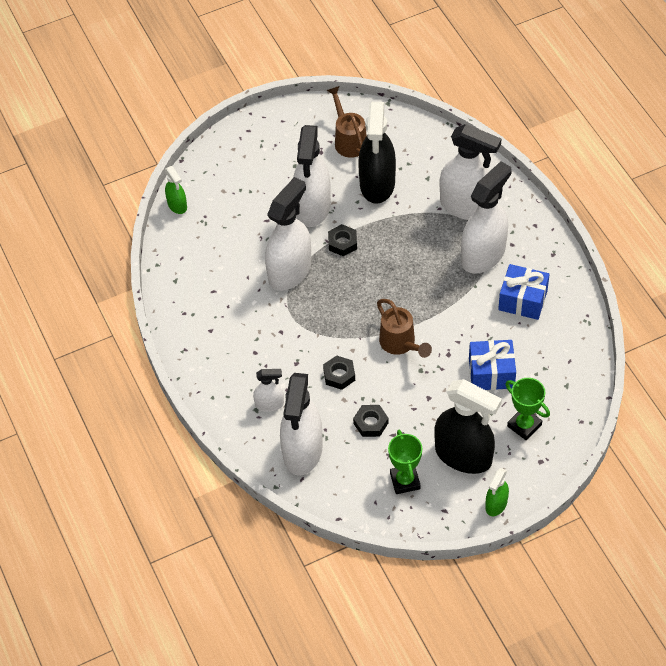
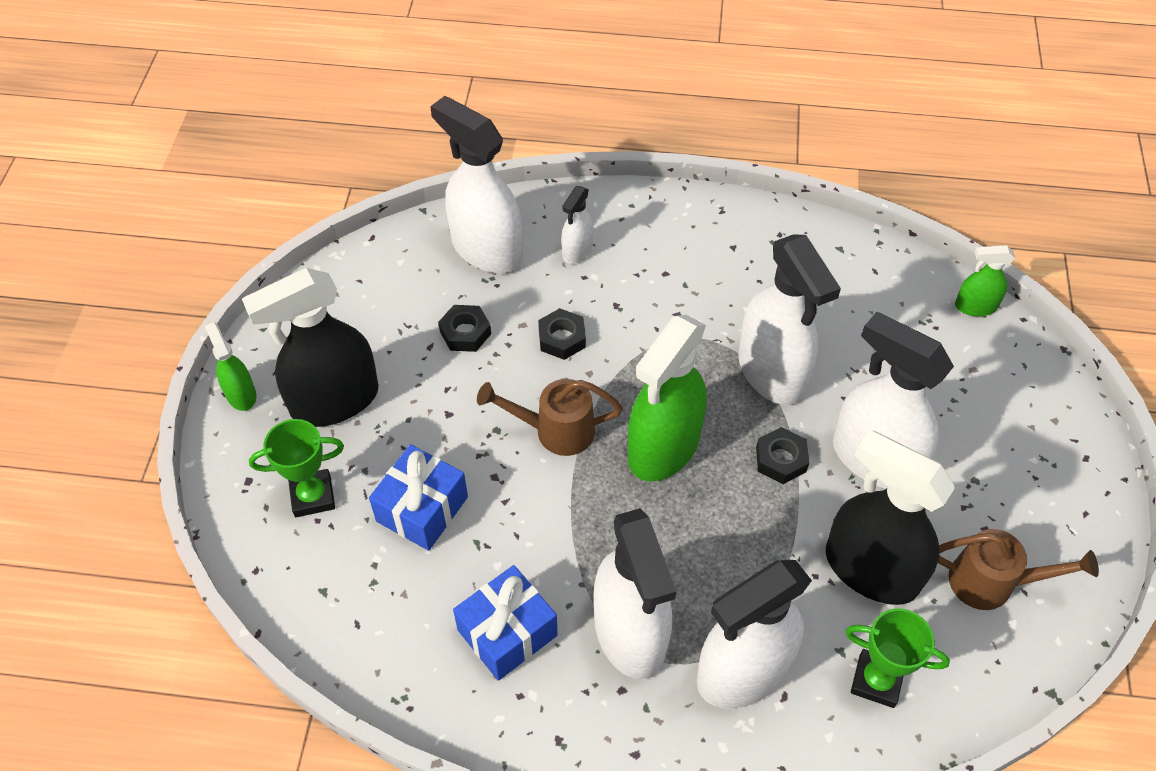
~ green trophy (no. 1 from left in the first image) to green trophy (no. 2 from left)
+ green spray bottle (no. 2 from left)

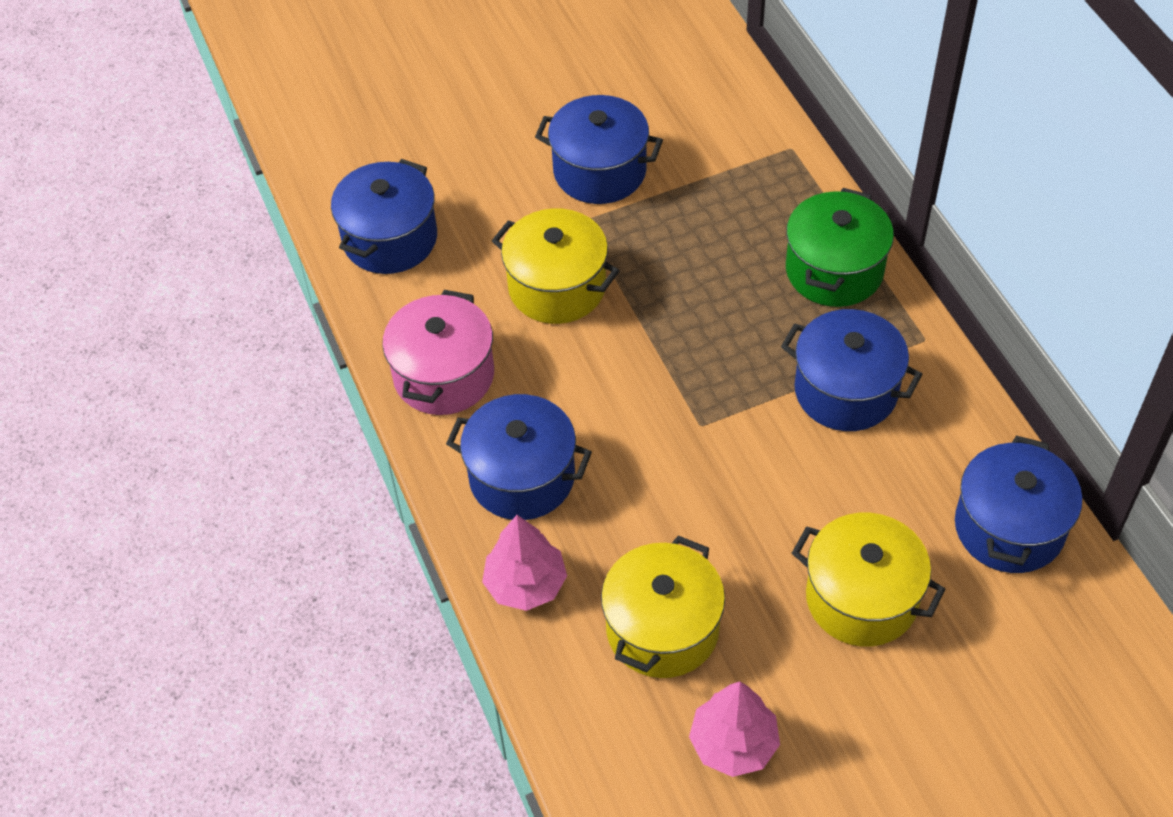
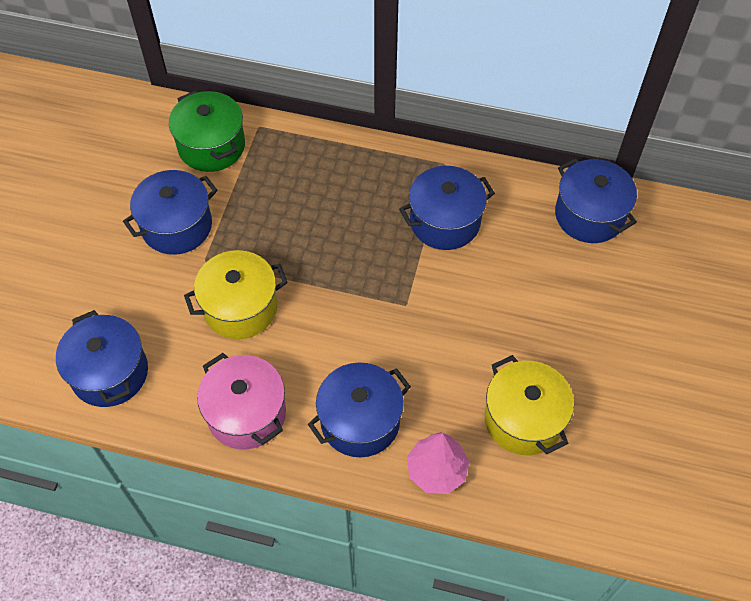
- pink tree (no. 2 from left)
~ green pot
- yellow pot (no. 3 from left)

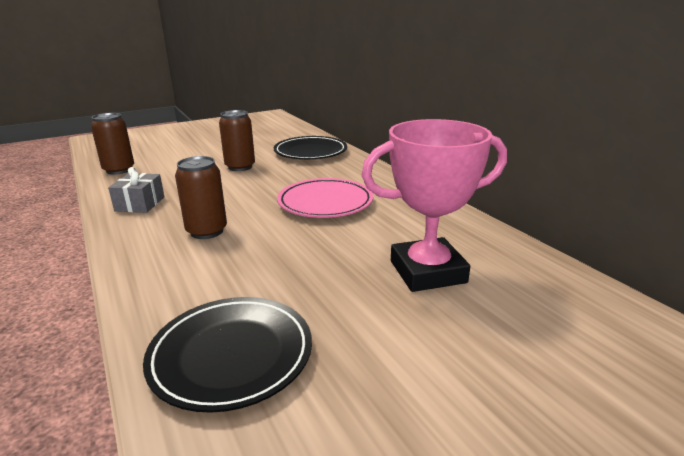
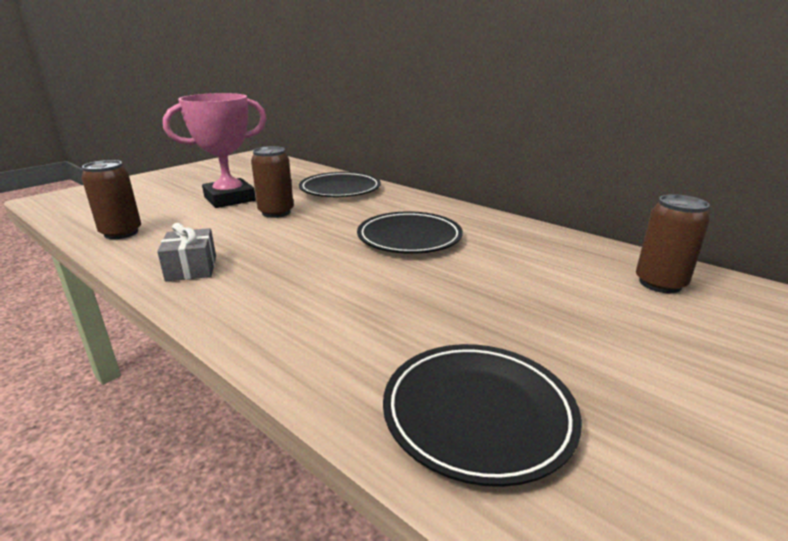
~ brown can (no. 2 from left in the first image) to brown can (no. 3 from left)
~ pink plate to black plate (no. 2 from left)
~ pink trophy

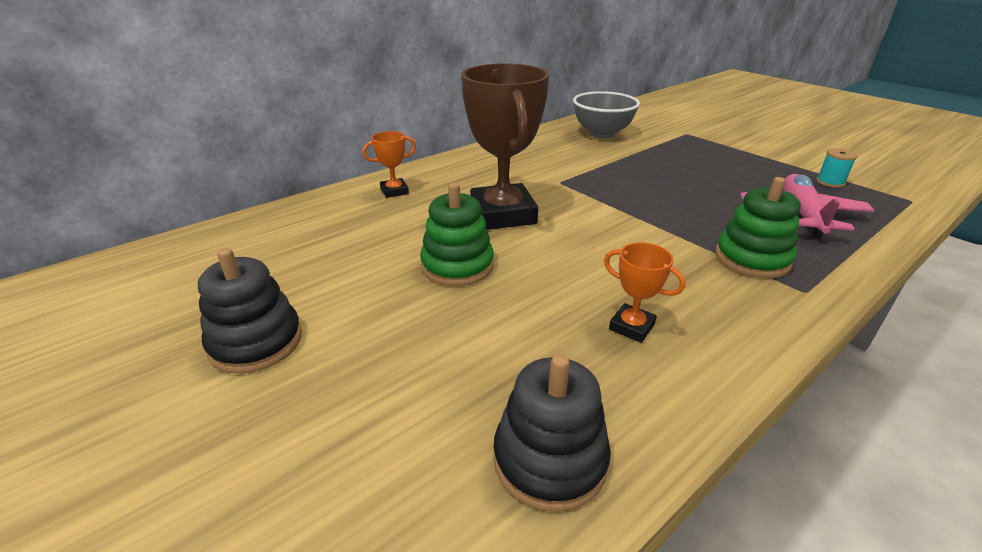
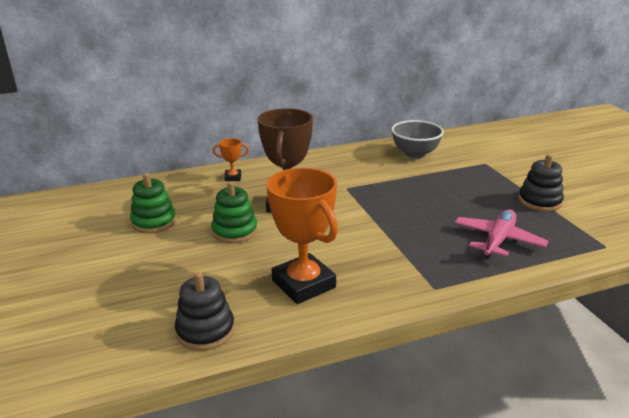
~ black stacking toy (no. 1 from left in the first image) to black stacking toy (no. 2 from left)
~ orange trophy (no. 2 from left) x2.21
~ green stacking toy (no. 2 from left in the first image) to green stacking toy (no. 1 from left)
- turquoise spool

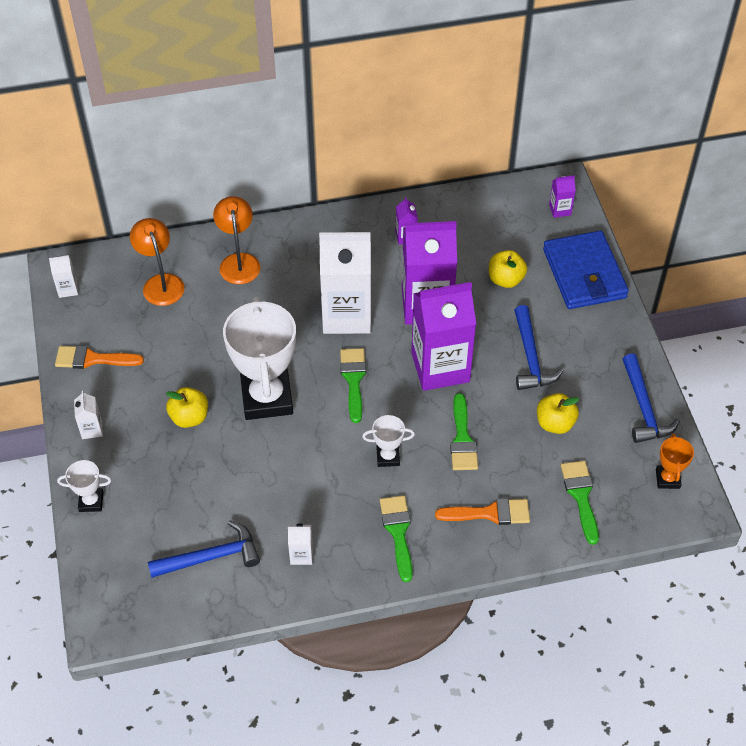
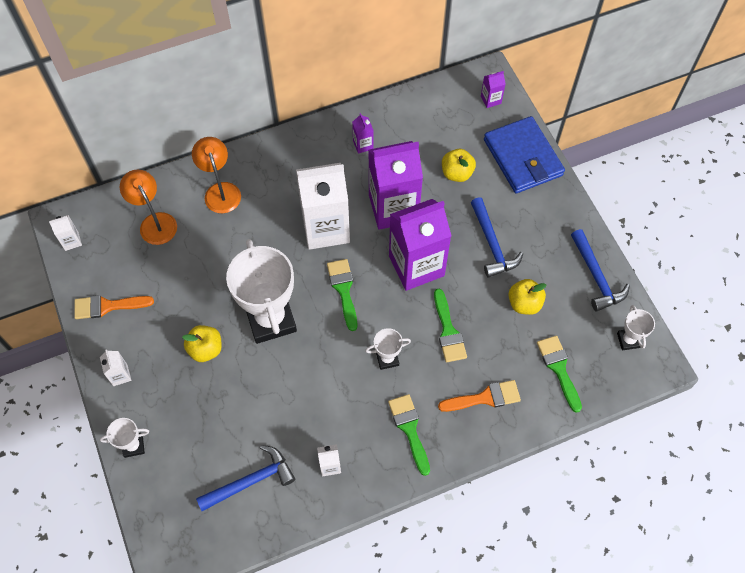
~ orange trophy to white trophy (no. 4 from left)

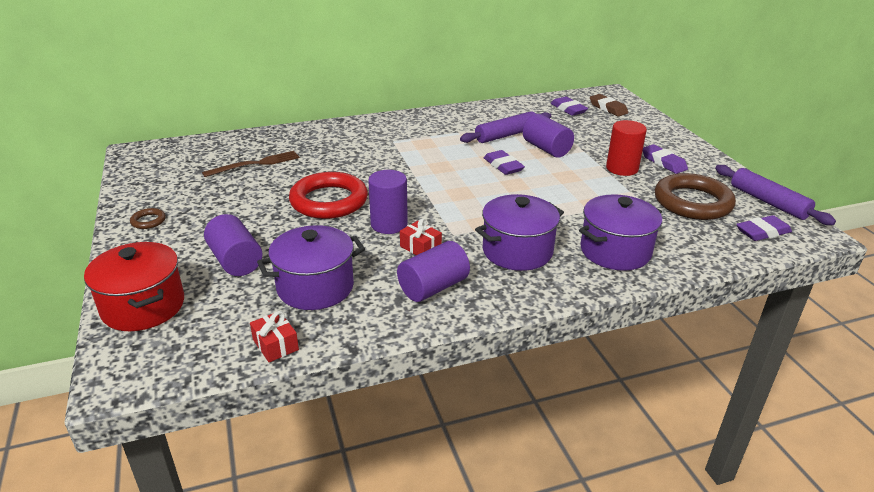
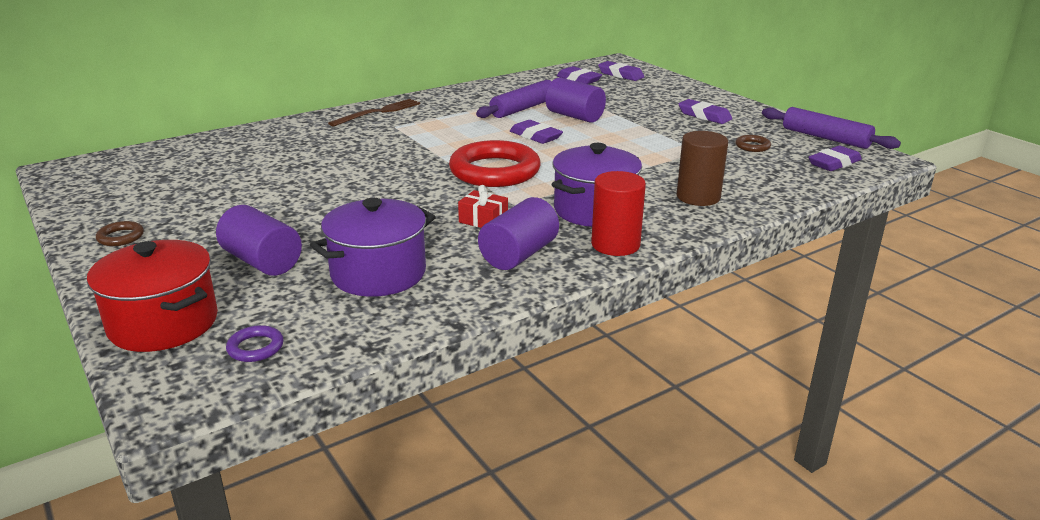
~ brown fork
- red gift (no. 1 from left)
~ red ring
- purple cylinder (no. 2 from left)
~ purple pot (no. 3 from left) to brown cylinder
~ brown eraser to purple eraser (no. 3 from left)
~ red cylinder
~ brown ring (no. 2 from left) x0.41
+ purple ring

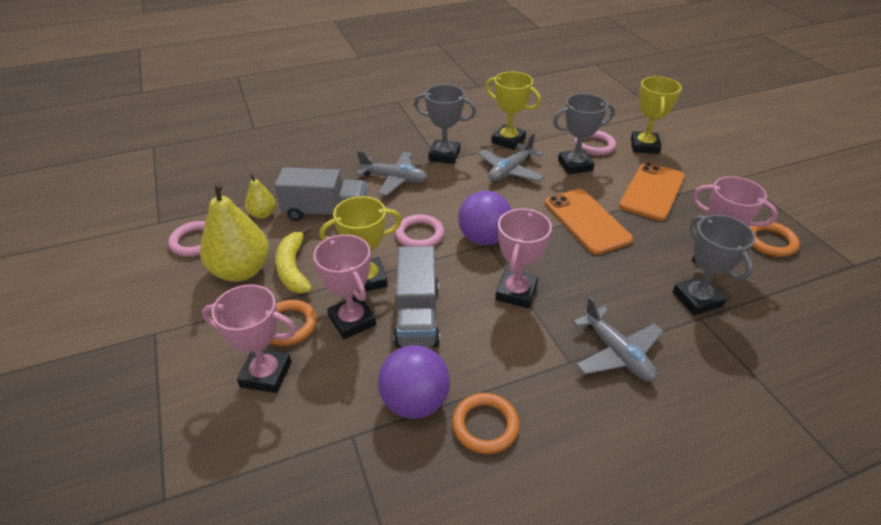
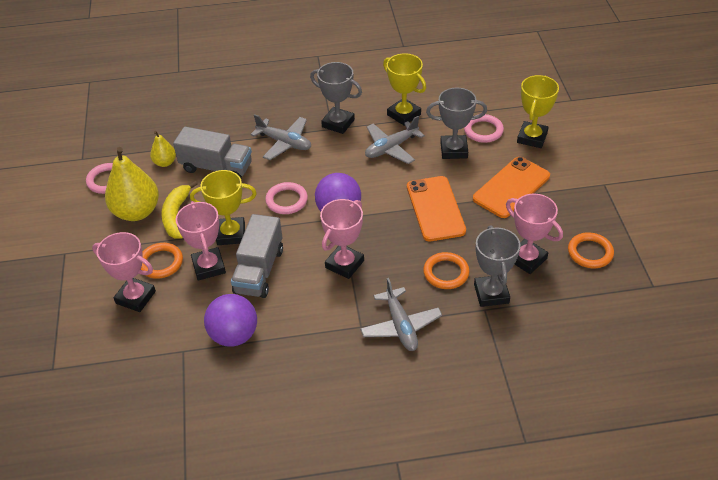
~ orange ring (no. 2 from left)

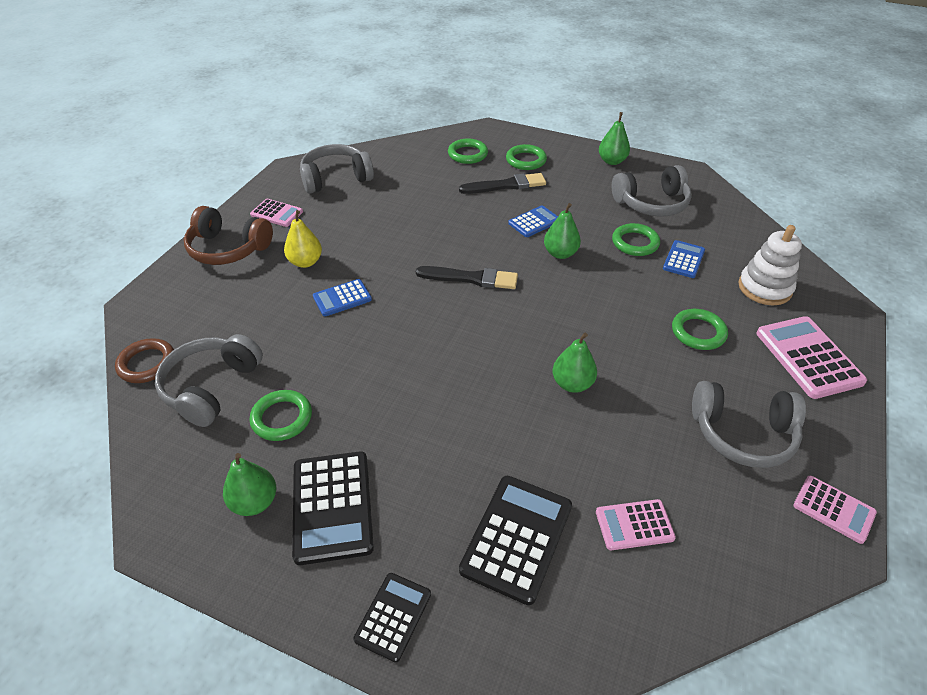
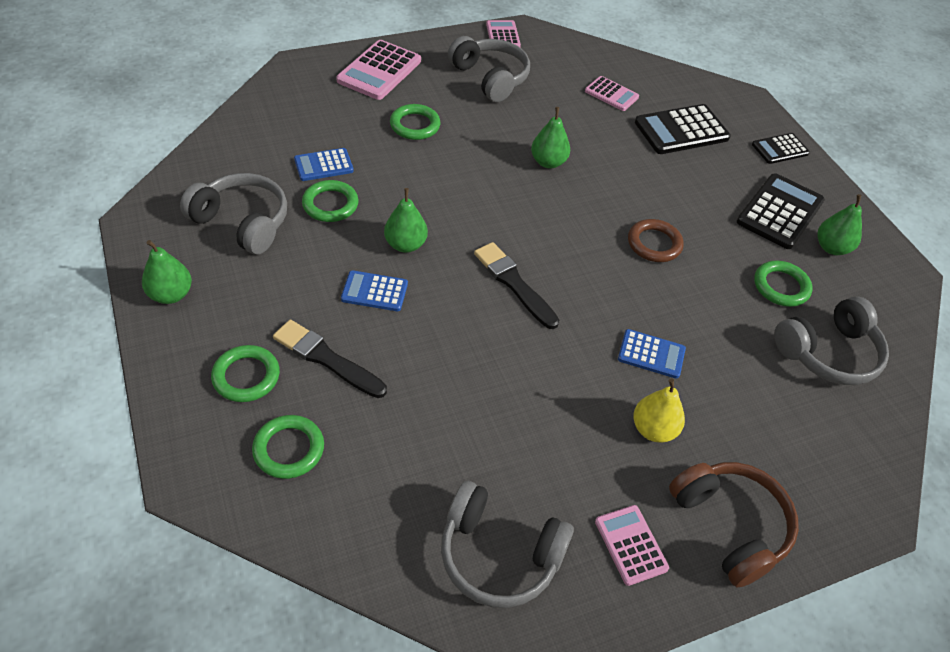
~ brown ring
- white stacking toy

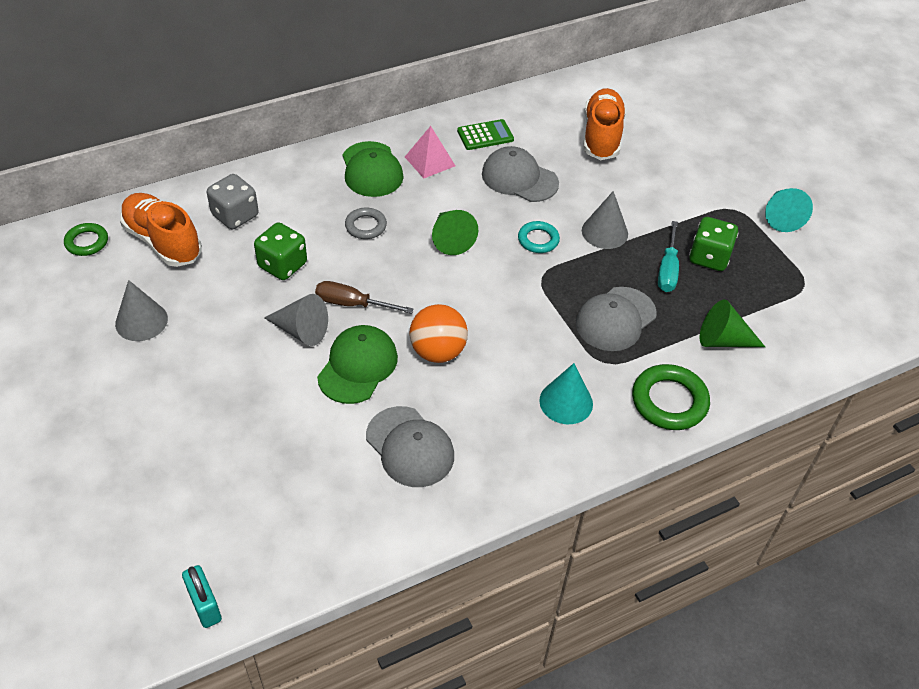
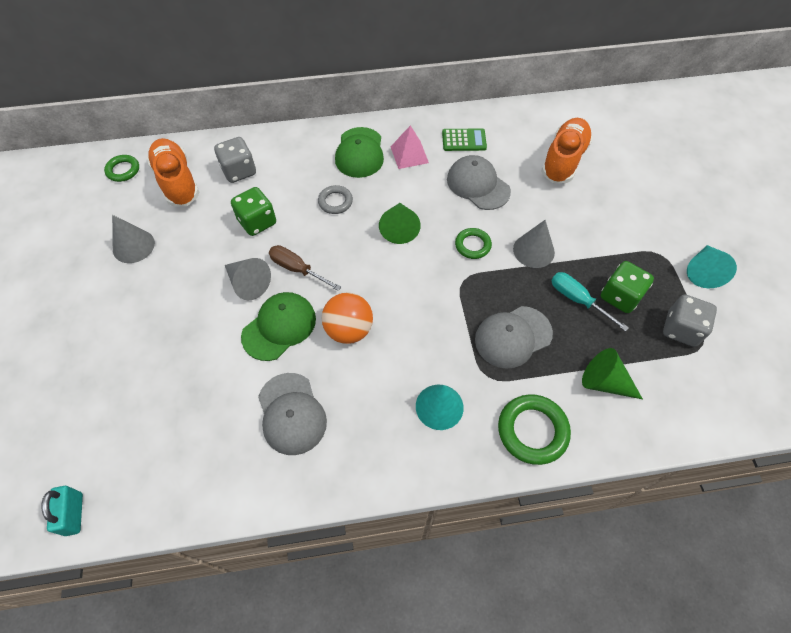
~ turquoise ring to green ring (no. 2 from left)
~ turquoise screwdriver 105 degrees clockwise
+ grey dice (no. 2 from left)

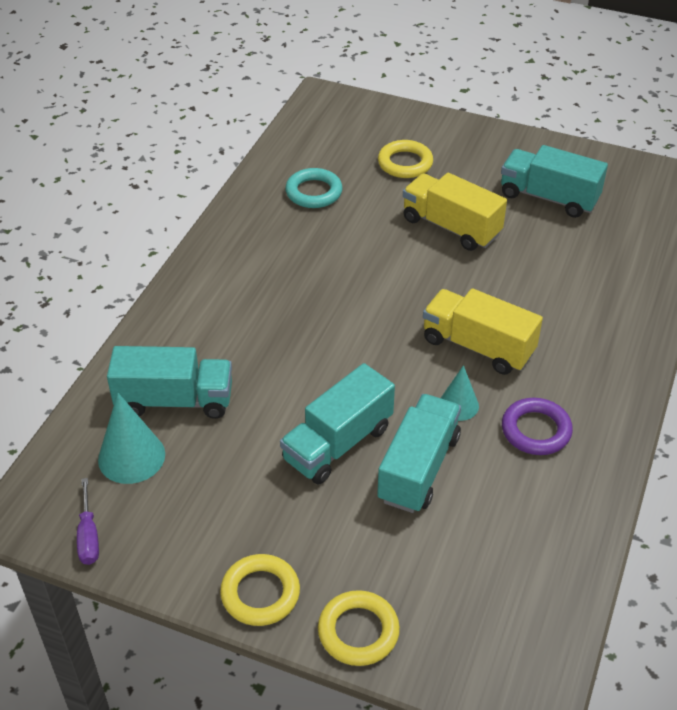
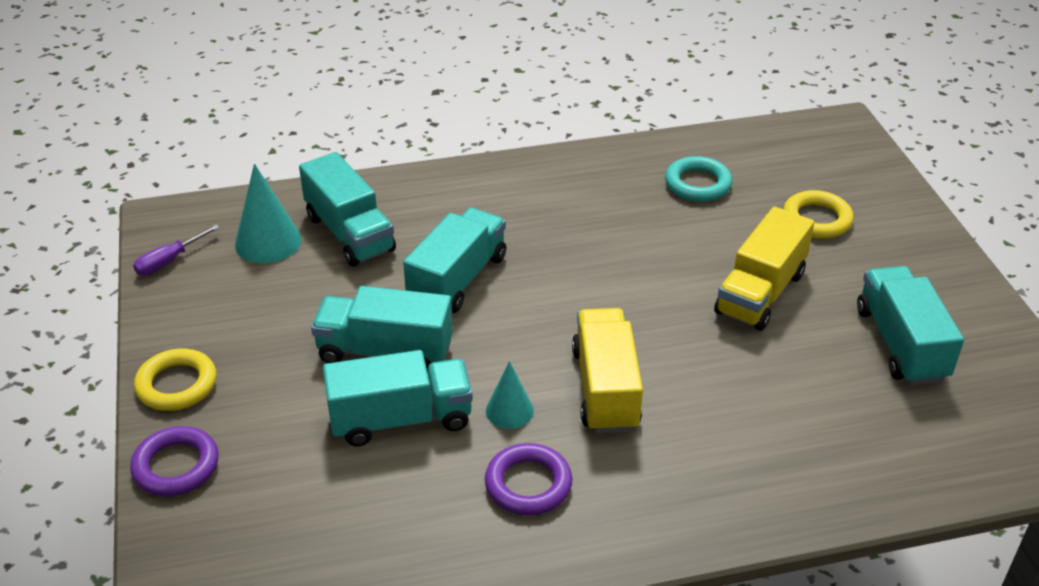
~ yellow ring (no. 2 from left) to purple ring (no. 1 from left)
~ yellow truck (no. 1 from left in the first image) 150 degrees counterclockwise
+ turquoise truck (no. 4 from left)

